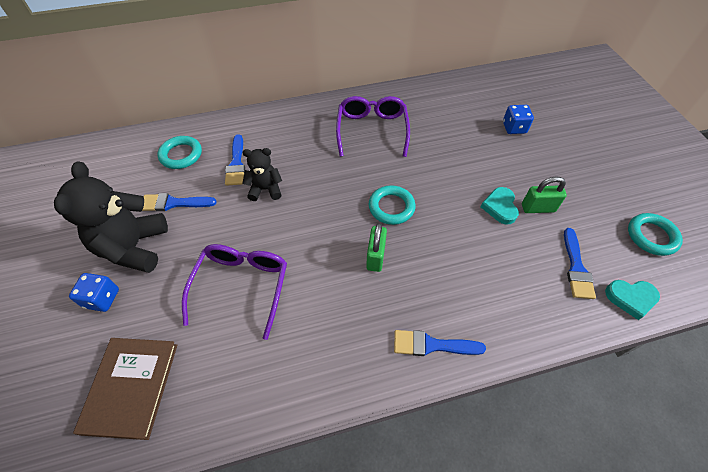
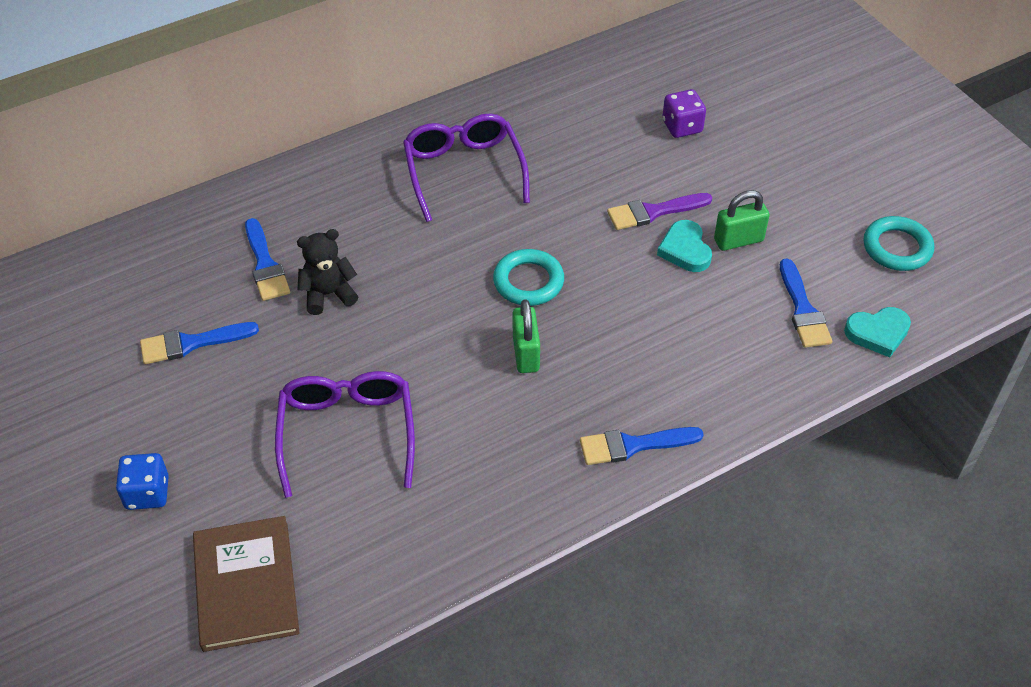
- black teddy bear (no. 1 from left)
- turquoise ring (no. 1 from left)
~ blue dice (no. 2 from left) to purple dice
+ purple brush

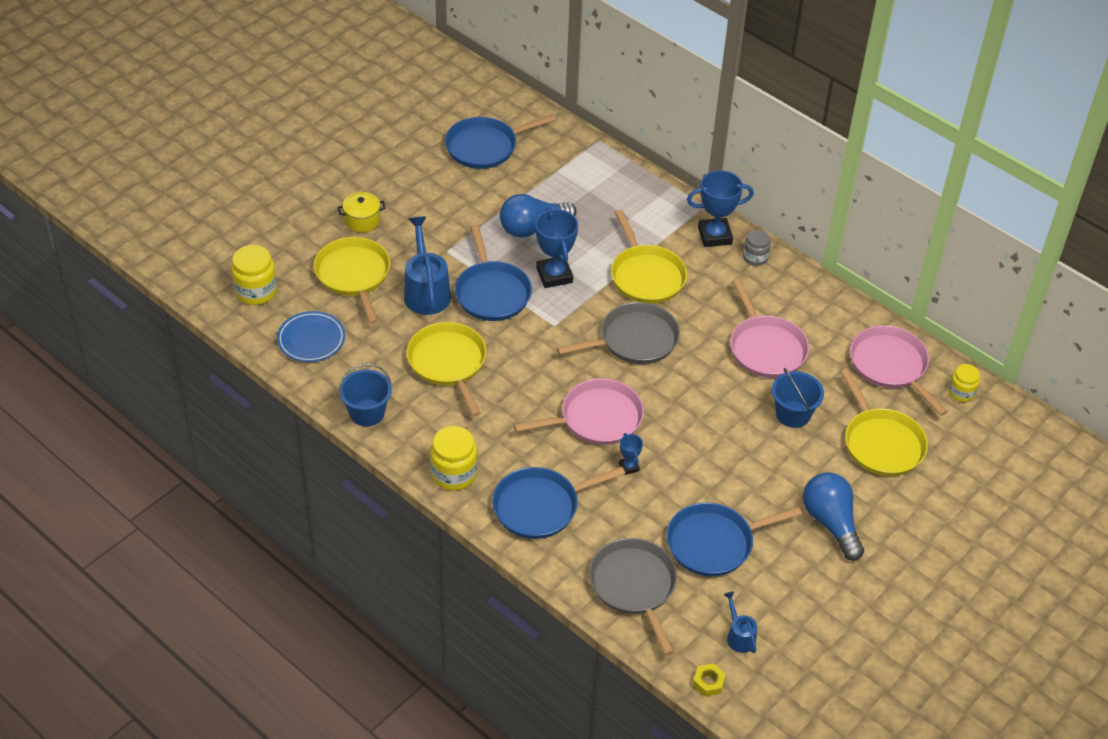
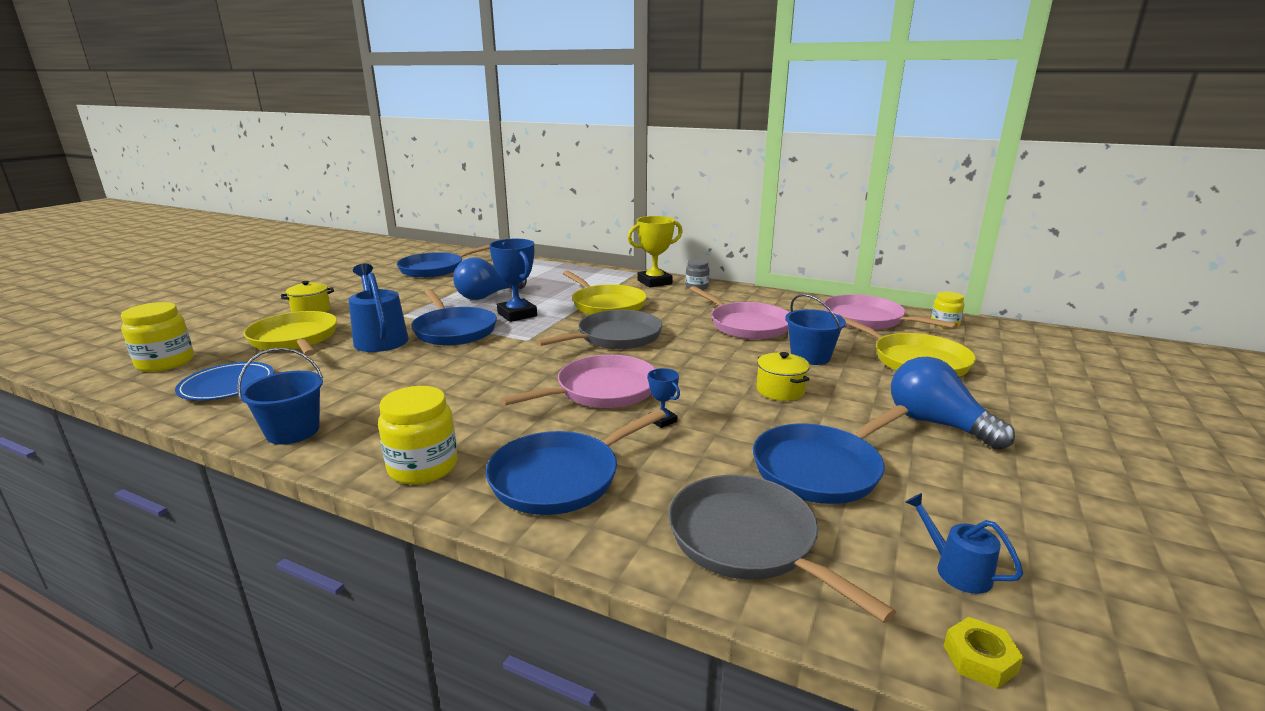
- yellow pan (no. 2 from left)
~ blue trophy (no. 3 from left) to yellow trophy
+ yellow pot (no. 2 from left)

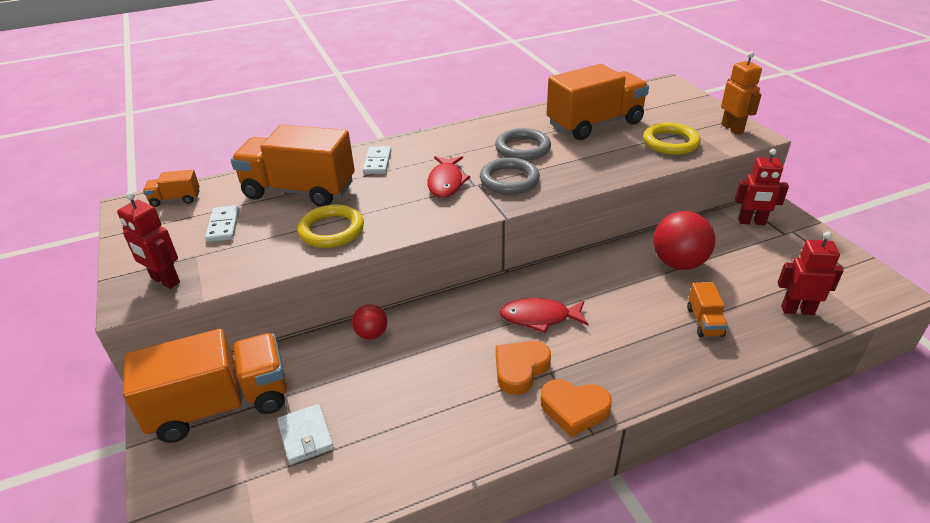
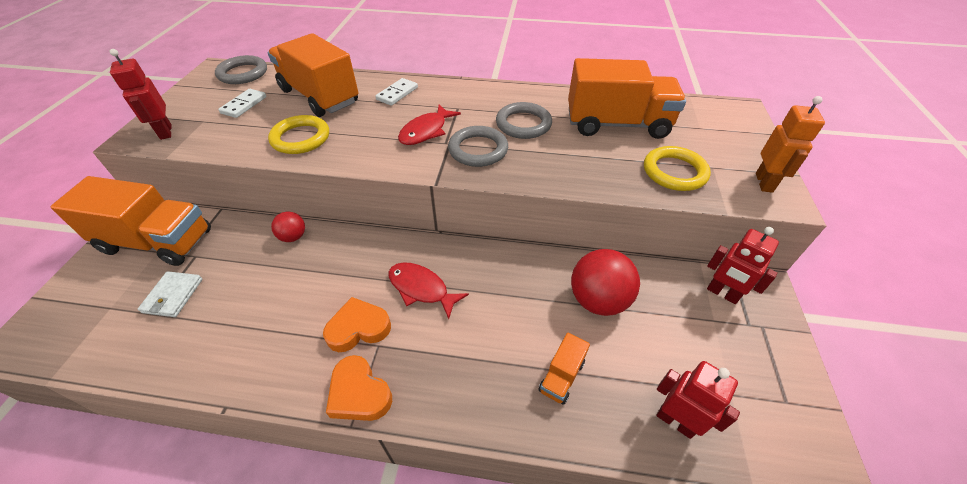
~ orange truck (no. 1 from left) to grey ring (no. 1 from left)

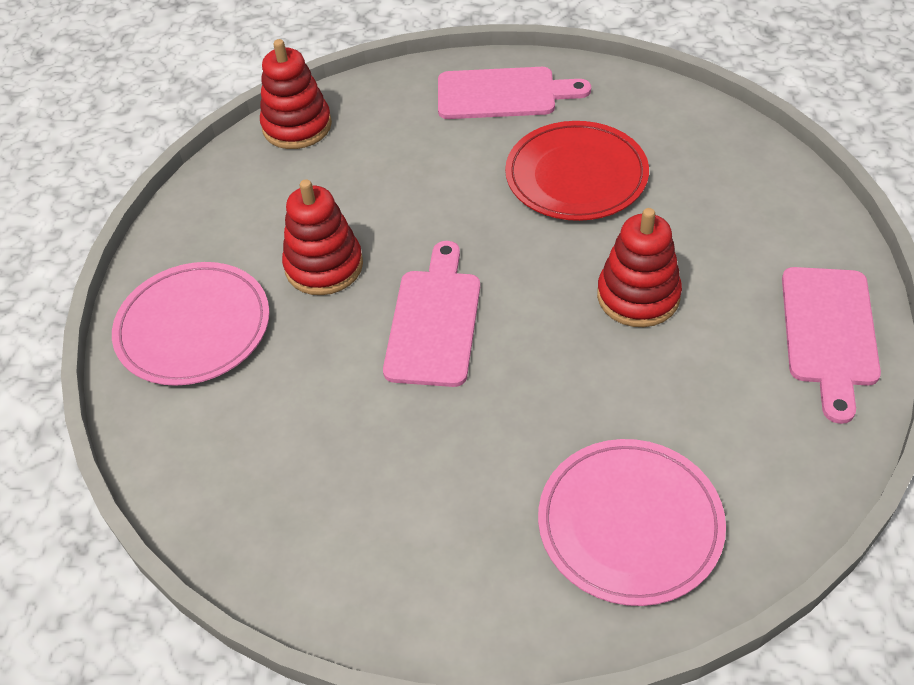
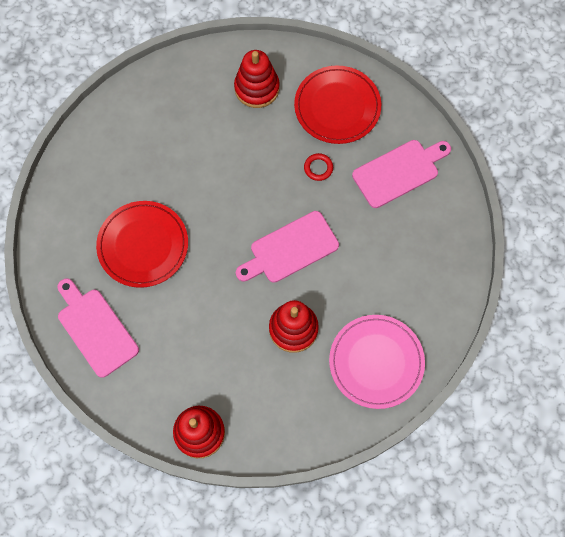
~ pink plate (no. 2 from left) to red plate (no. 2 from left)
~ red stacking toy (no. 3 from left in the first image) to red stacking toy (no. 2 from left)
~ pink cutting board (no. 3 from left)
+ red ring

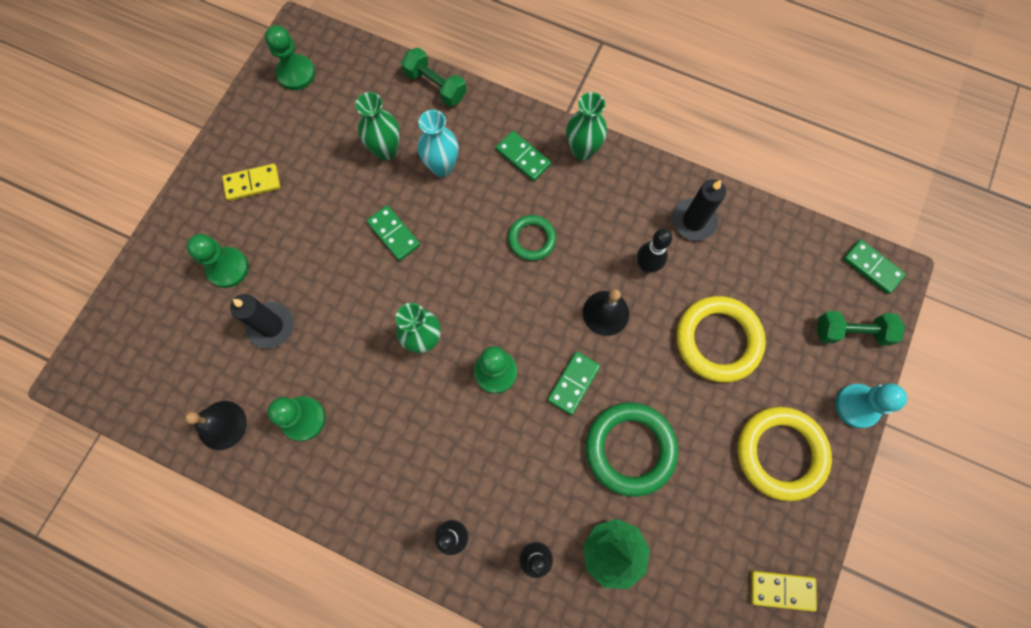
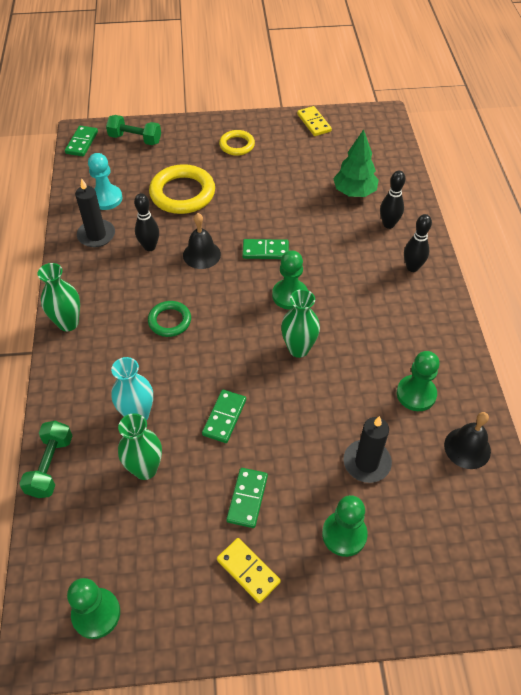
~ green domino (no. 2 from left in the first image) to green domino (no. 3 from left)
- green ring (no. 2 from left)
~ yellow ring (no. 2 from left) x0.57
~ green dumbbell (no. 2 from left) 45 degrees counterclockwise
~ turquoise pawn

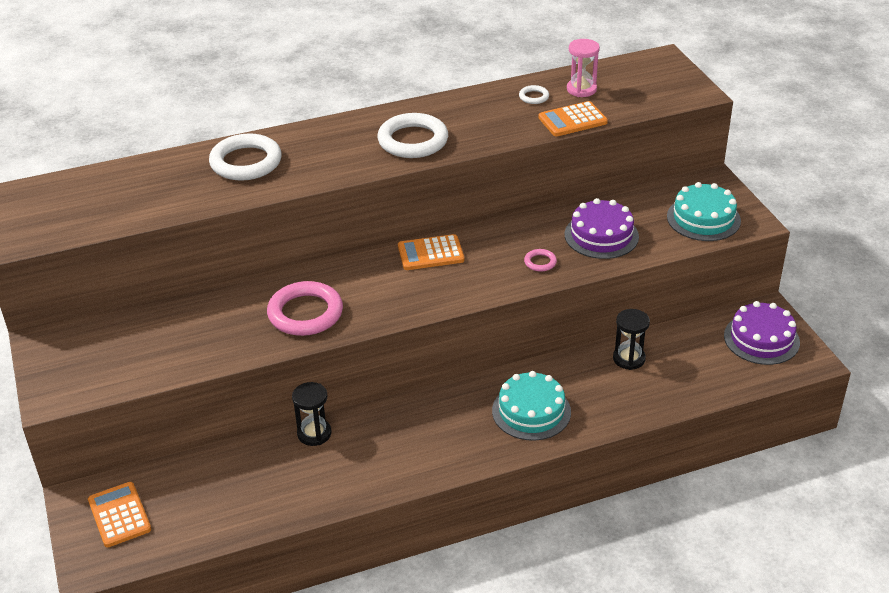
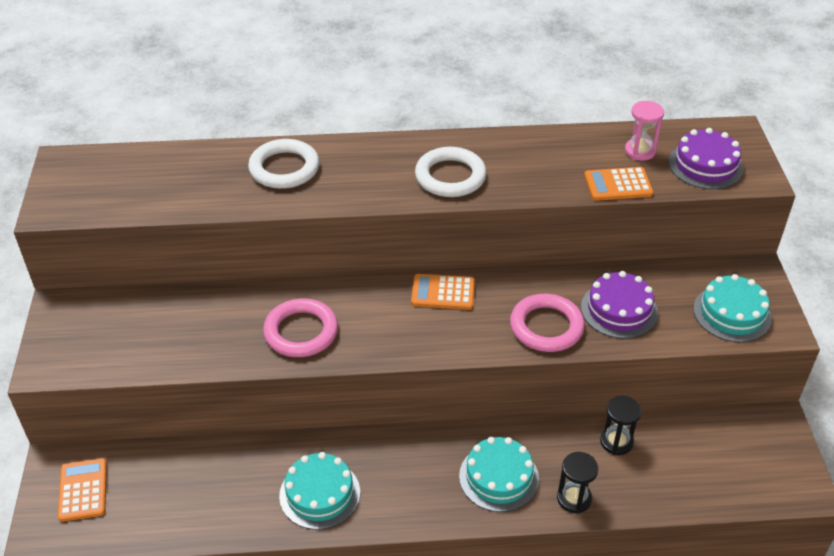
~ black hourglass (no. 1 from left)
- white ring (no. 3 from left)
~ pink ring (no. 2 from left) x2.23
~ purple cake (no. 2 from left)
+ turquoise cake (no. 1 from left)

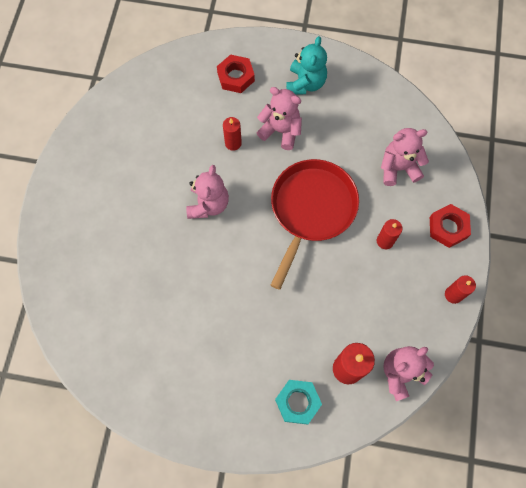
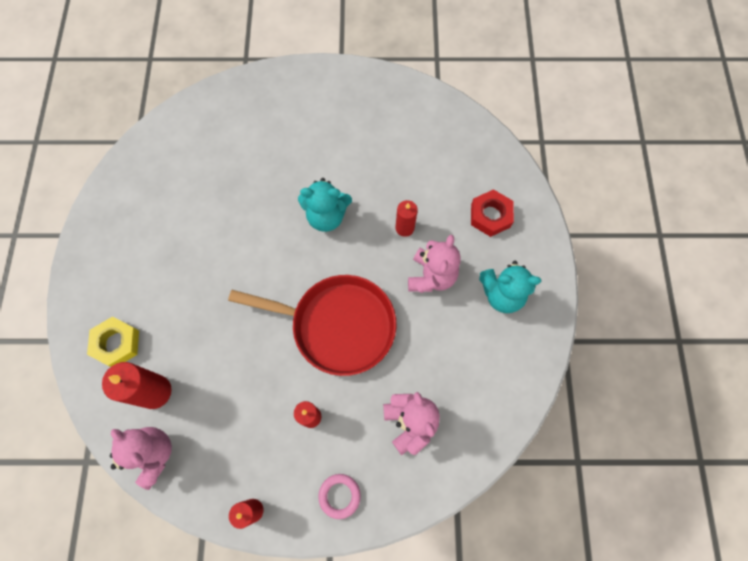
~ pink teddy bear (no. 1 from left) to turquoise teddy bear (no. 1 from left)
~ turquoise nut to yellow nut
~ red nut (no. 2 from left) to pink ring

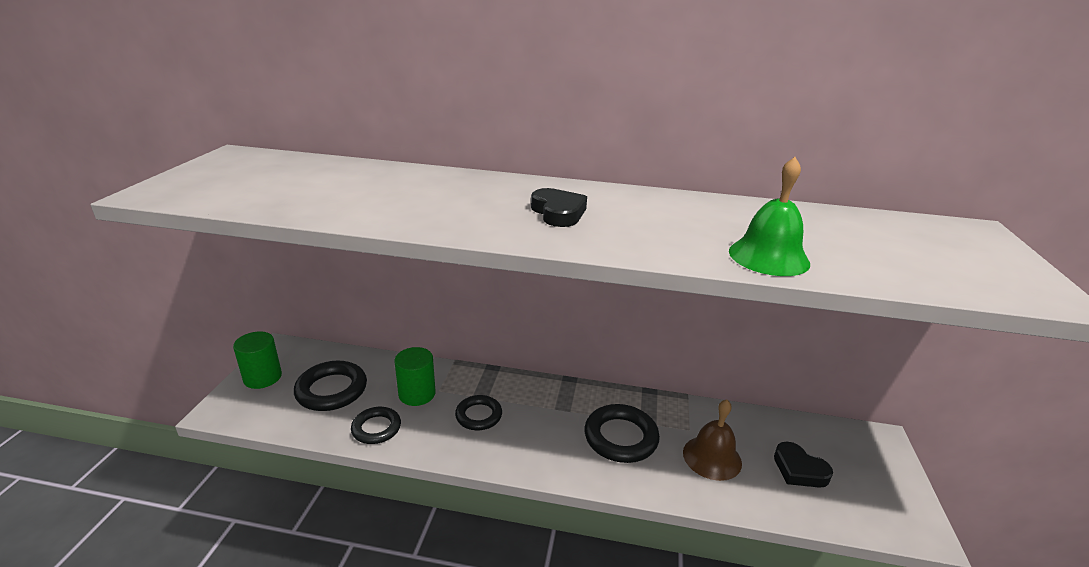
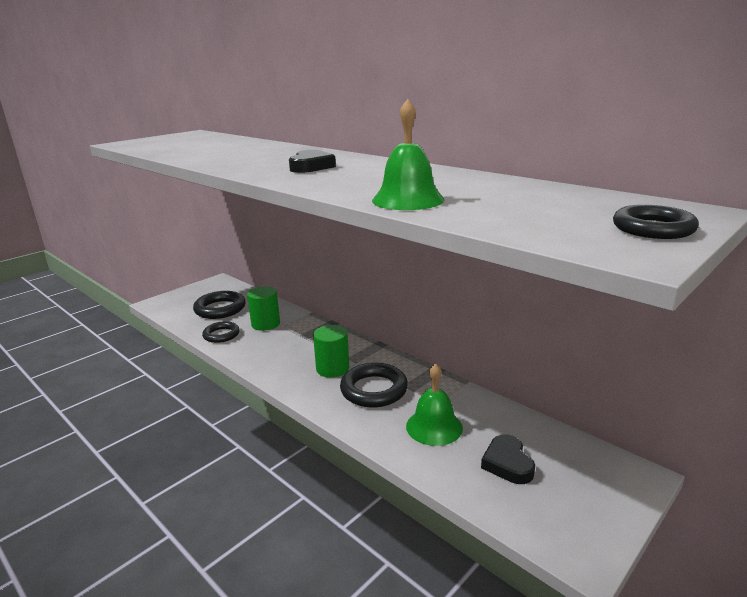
~ green cylinder (no. 1 from left in the first image) to green cylinder (no. 2 from left)
~ black ring (no. 3 from left in the first image) to black ring (no. 4 from left)
~ brown bell to green bell (no. 2 from left)

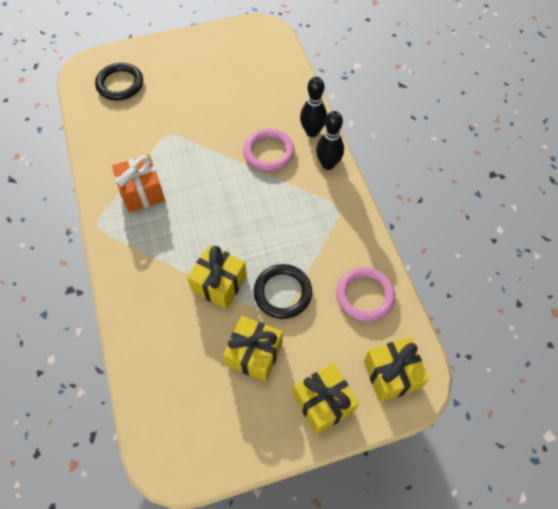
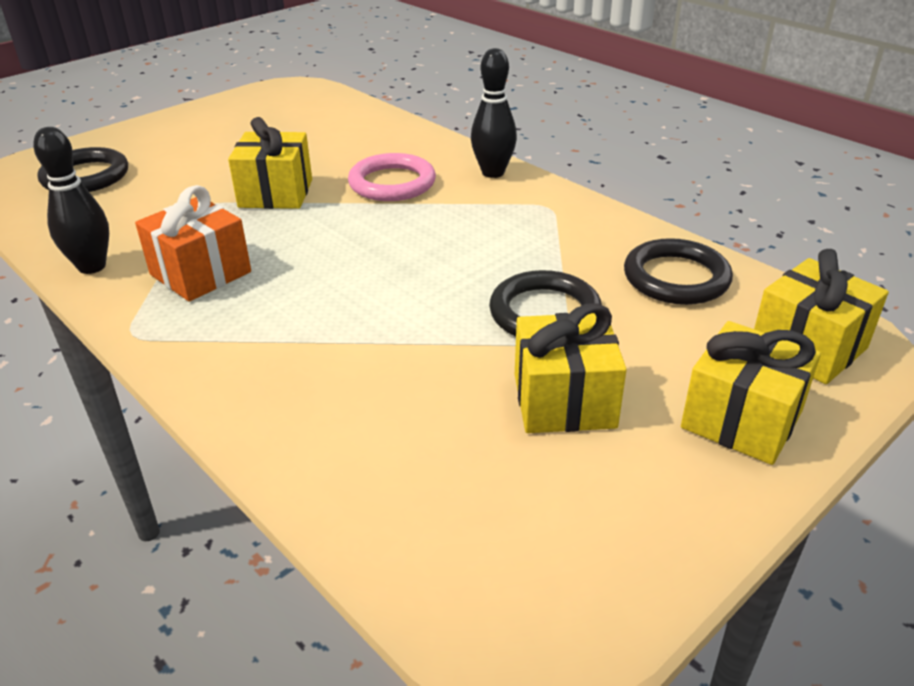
~ yellow gift (no. 1 from left)
~ black bowling pin (no. 1 from left)
~ pink ring (no. 2 from left) to black ring (no. 3 from left)

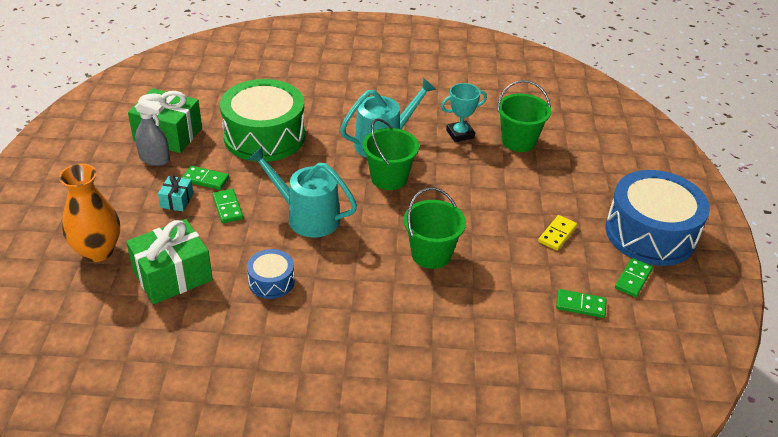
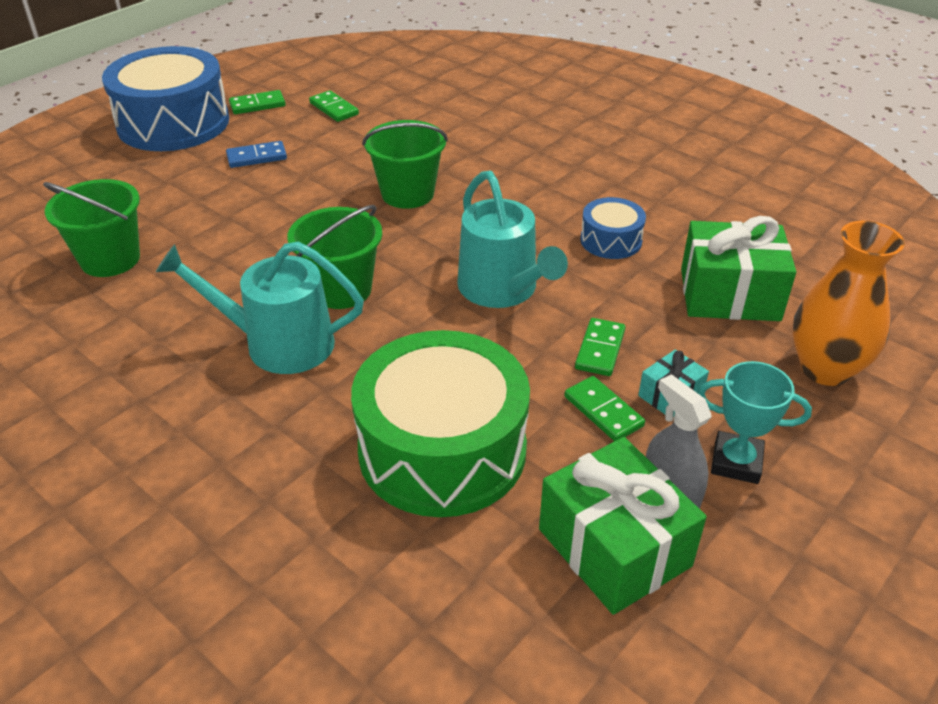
~ turquoise trophy
~ yellow domino to blue domino

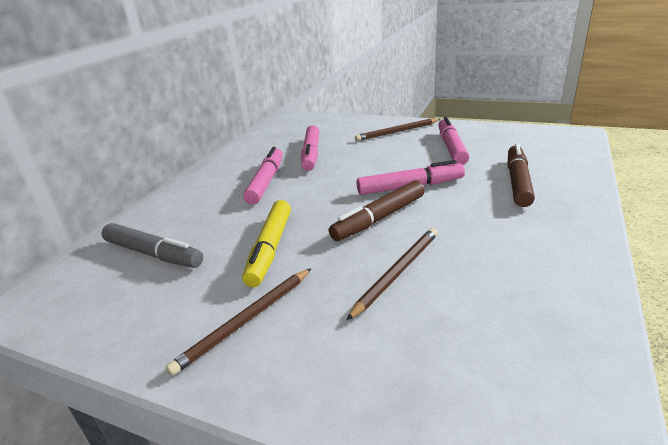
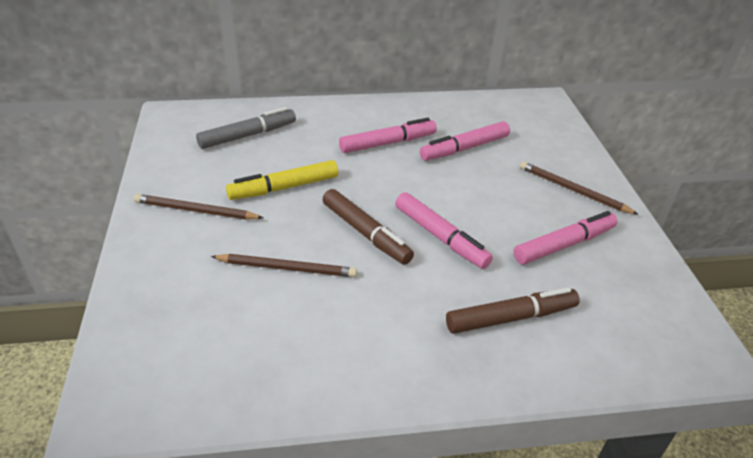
~ grey marker 120 degrees counterclockwise
~ brown marker (no. 1 from left) 150 degrees counterclockwise

